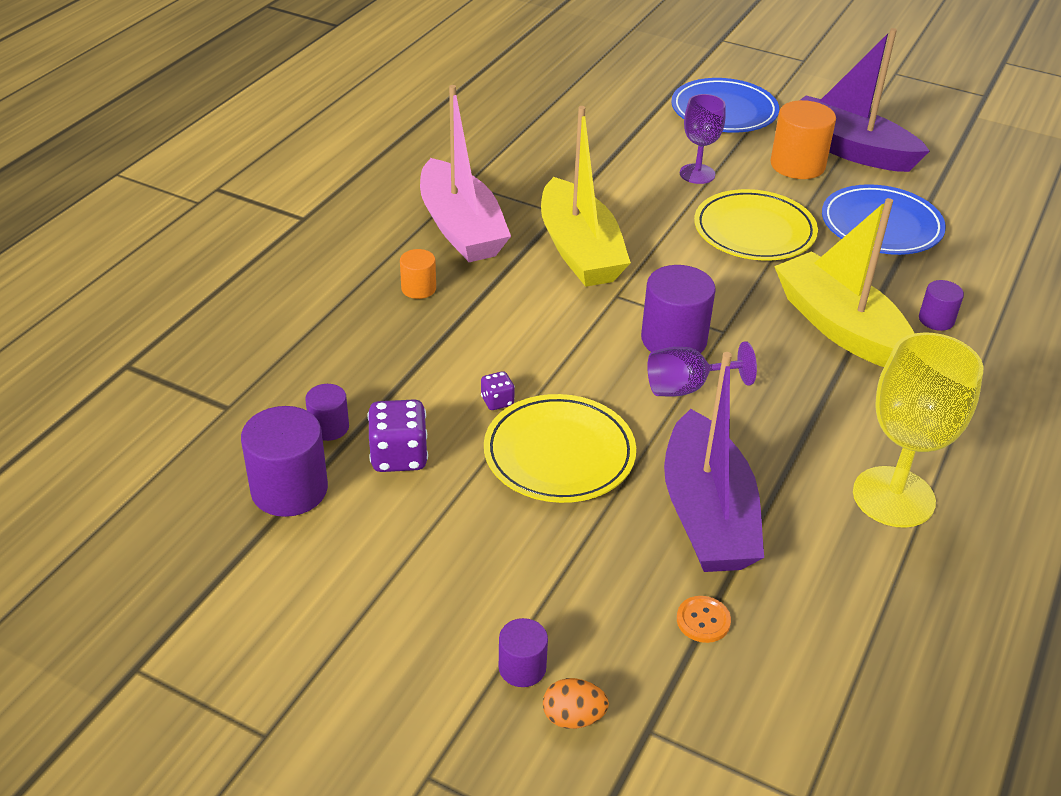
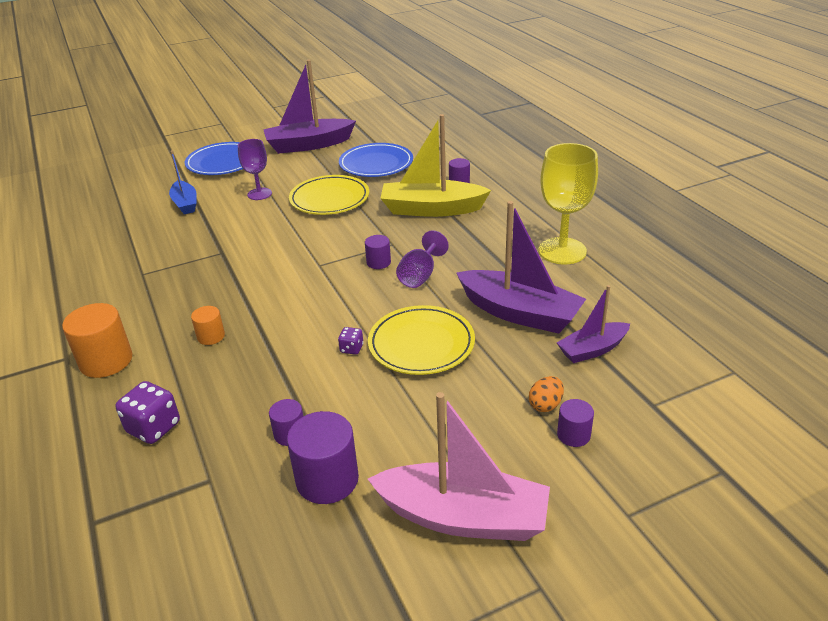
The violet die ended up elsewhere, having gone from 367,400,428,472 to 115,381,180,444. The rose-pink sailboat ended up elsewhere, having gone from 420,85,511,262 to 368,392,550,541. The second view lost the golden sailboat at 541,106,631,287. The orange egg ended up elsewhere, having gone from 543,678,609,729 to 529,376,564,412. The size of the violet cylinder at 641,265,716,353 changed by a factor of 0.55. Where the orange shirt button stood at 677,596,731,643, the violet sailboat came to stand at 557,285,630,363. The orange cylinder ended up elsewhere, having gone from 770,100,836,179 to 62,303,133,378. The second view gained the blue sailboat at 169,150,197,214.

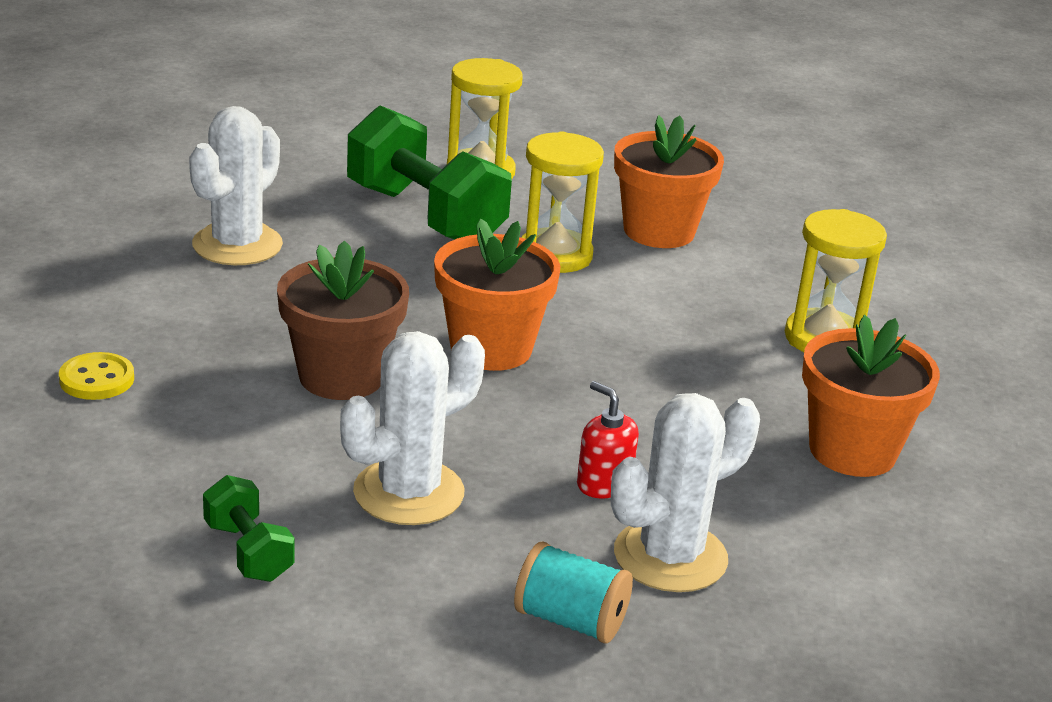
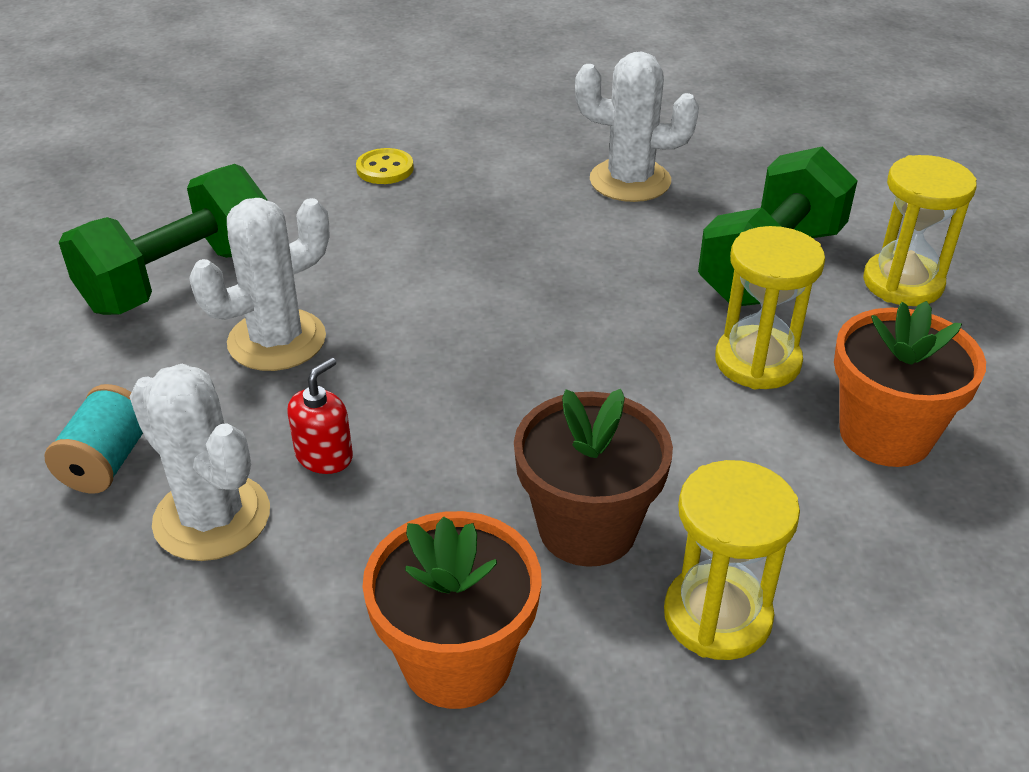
The size of the green free weight at 203,475,294,582 changed by a factor of 2.07. The russet plant pot ended up elsewhere, having gone from 277,240,409,400 to 514,389,673,567. The pure white prickly plant at 340,331,485,525 ended up facing another way, 75 degrees counterclockwise from before. The second view lost the orange plant pot at 434,218,560,371.

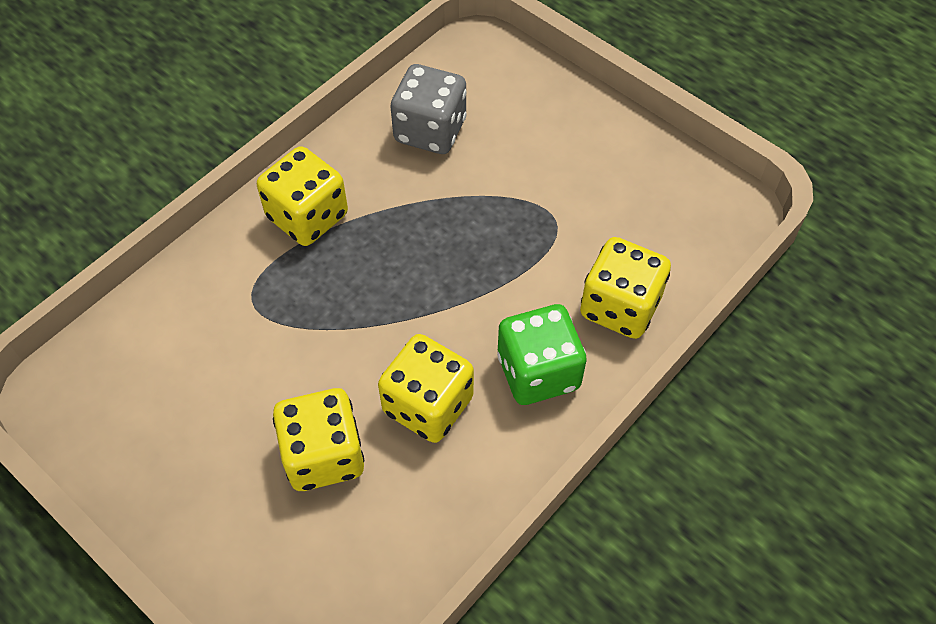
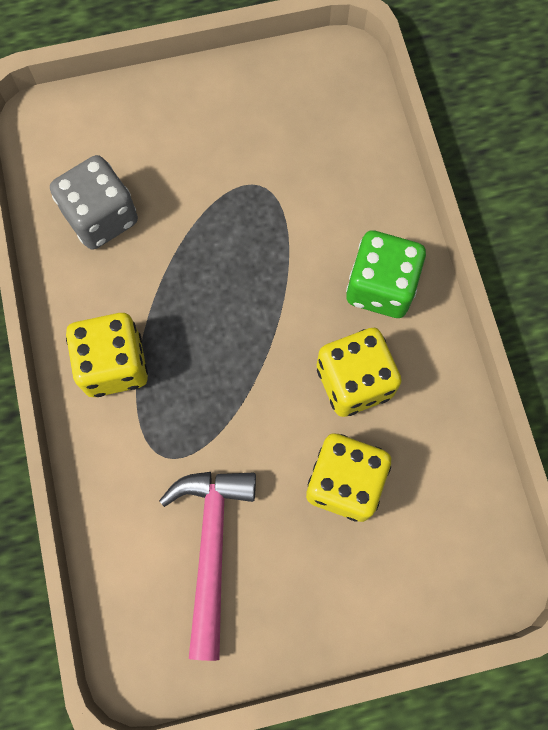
The second view lost the golden die at 580,237,671,339. The second view gained the rose-pink hammer at 159,472,256,661.

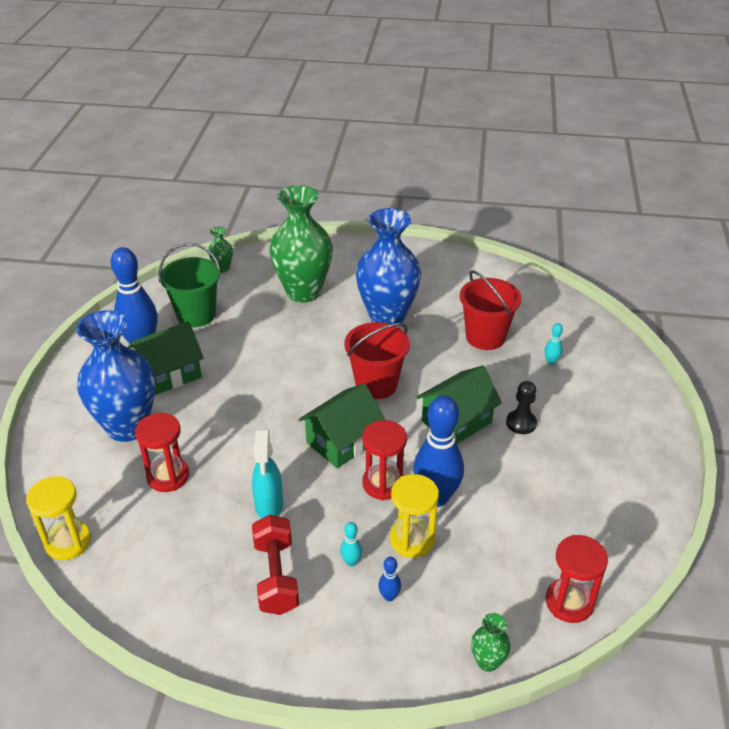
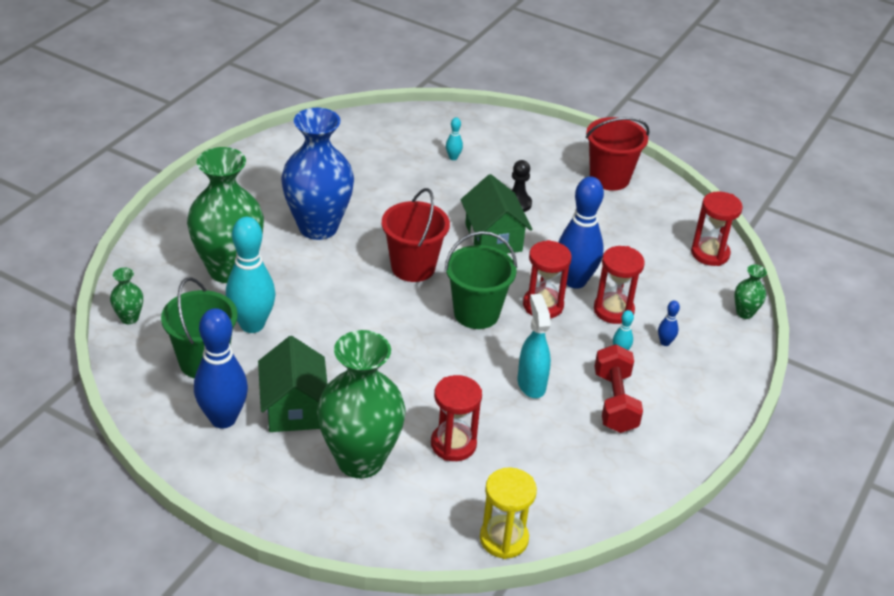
What was the blue vase at 76,310,155,442 turned into the green vase at 317,330,405,478. The teal sprayer at 252,430,283,519 ended up facing another way, 120 degrees counterclockwise from before. The crimson free weight at 252,515,299,615 ended up facing another way, 75 degrees clockwise from before. Where the green house stood at 298,383,385,468, the green pail came to stand at 445,231,517,329. What was the golden sand timer at 390,474,439,558 turned into the crimson sand timer at 594,246,645,324. The crimson pail ended up elsewhere, having gone from 460,270,522,350 to 586,117,650,191. The second view gained the teal tenpin at 226,217,276,333.

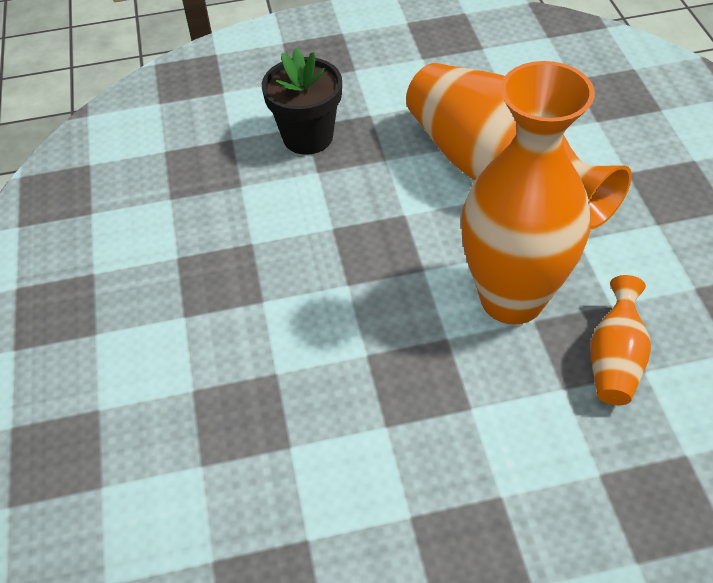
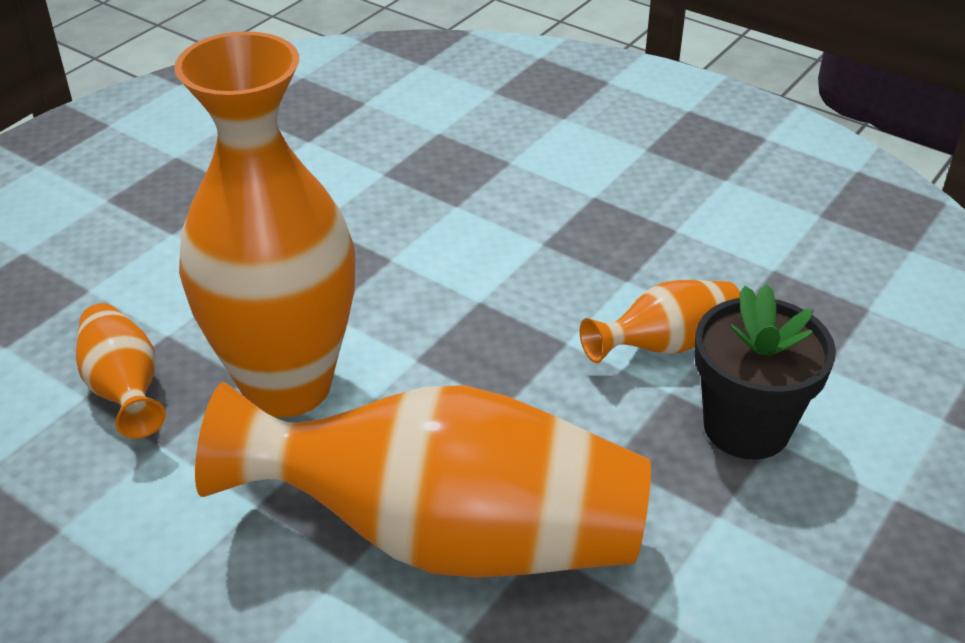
The second view gained the orange vase at 580,280,740,363.

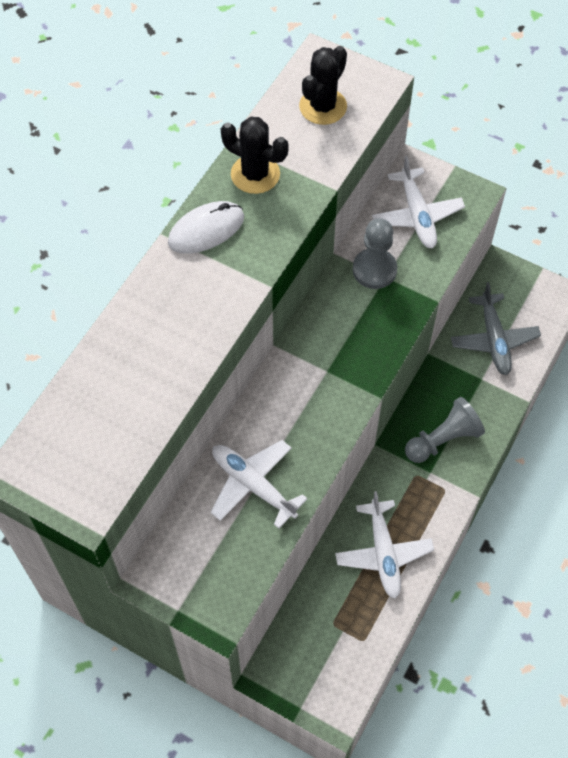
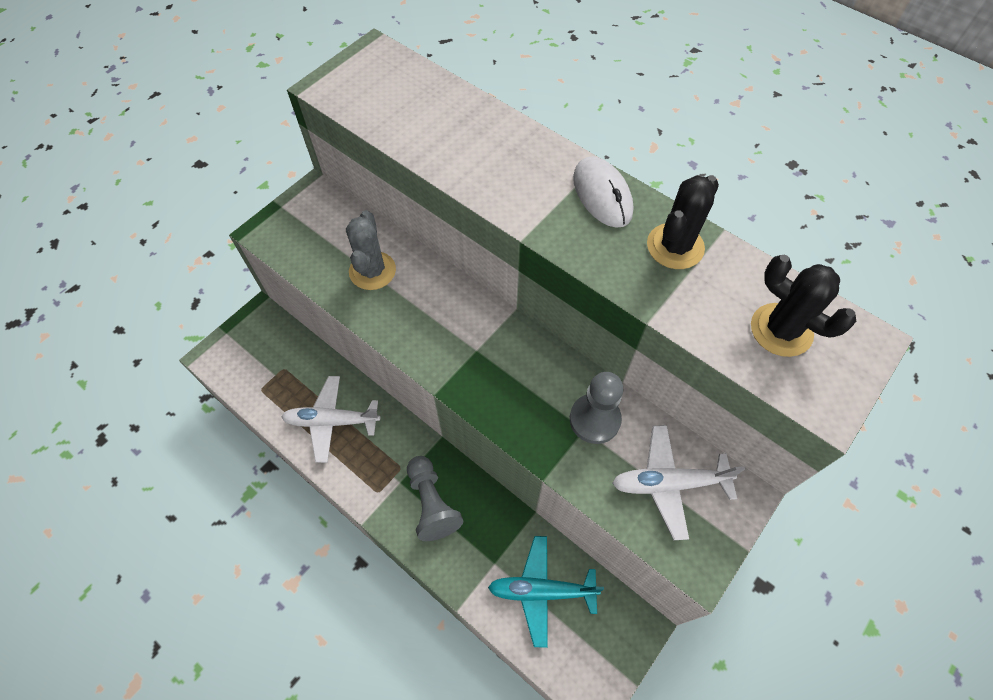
Where the pure white plane stood at 211,440,307,529, the gray prickly plant came to stand at 346,210,396,290. What was the gray plane at 451,282,541,375 turned into the teal plane at 488,536,604,648.

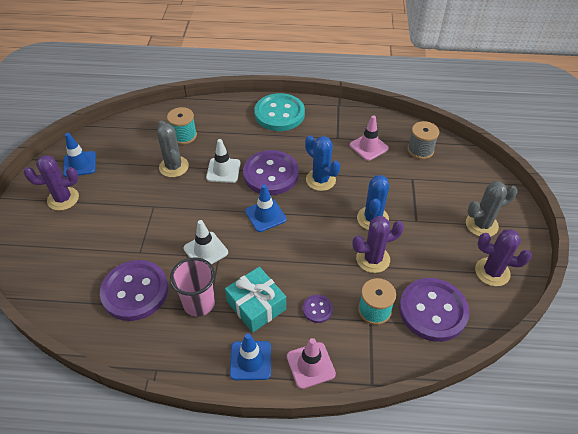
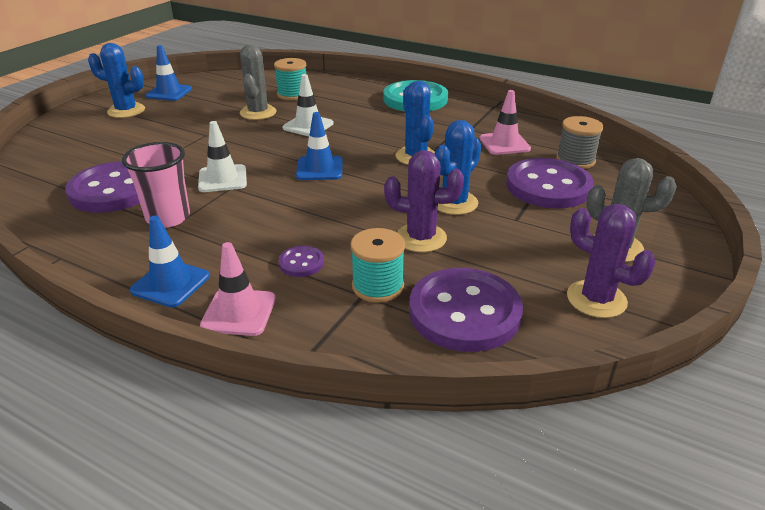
What was the violet prickly plant at 24,155,79,211 turned into the blue prickly plant at 88,43,145,118. The second view lost the teal wrapped gift at 225,267,286,333. The violet shirt button ended up elsewhere, having gone from 243,150,299,195 to 506,158,594,209.

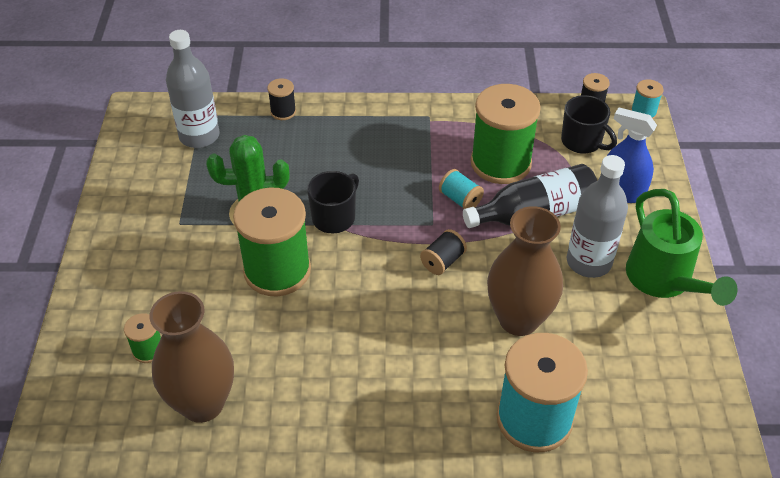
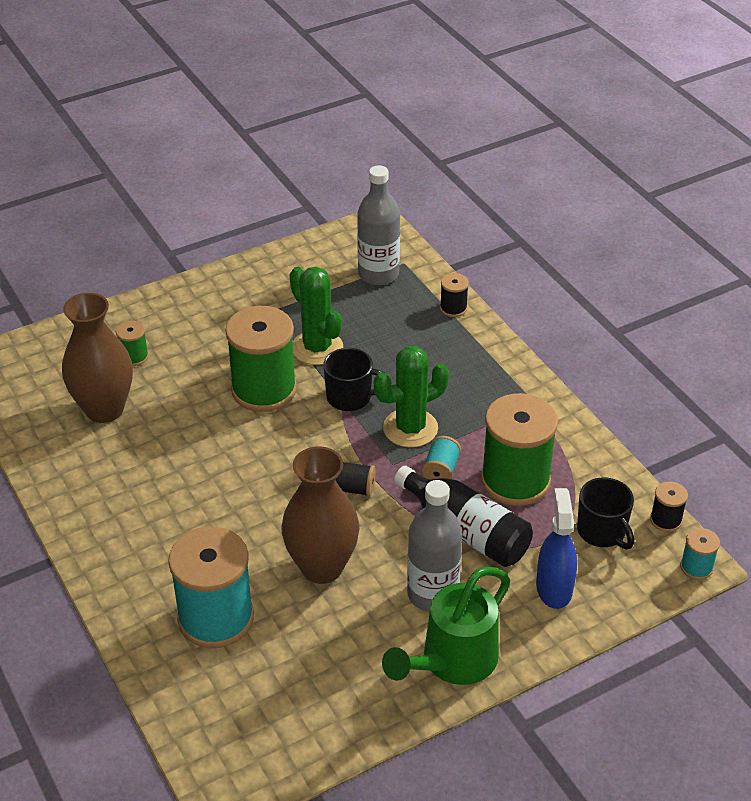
The jet-black mug at 561,95,617,153 ended up facing another way, 45 degrees counterclockwise from before. The second view gained the green prickly plant at 374,346,449,448.

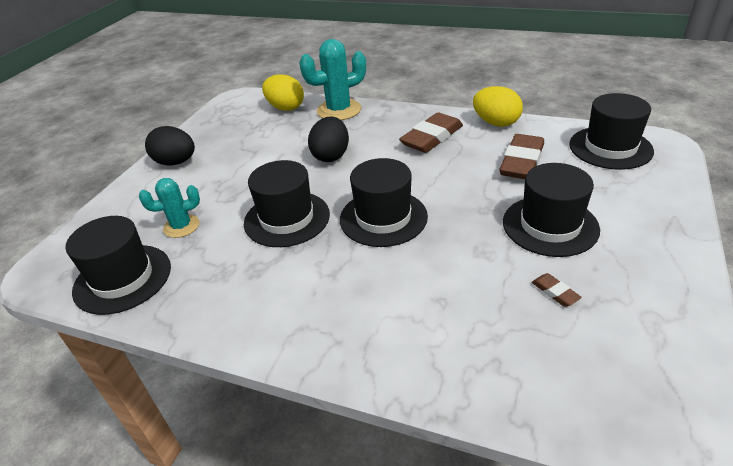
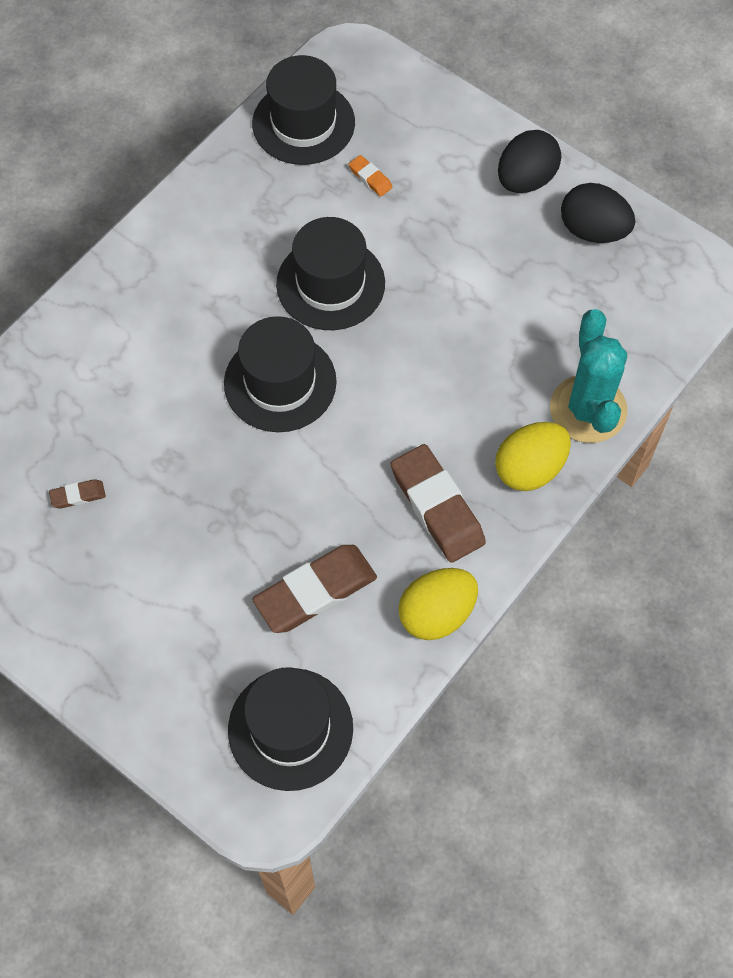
Where the teal prickly plant stood at 139,178,200,238, the orange gum eraser came to stand at 349,155,393,197. The golden egg ended up elsewhere, having gone from 262,74,304,111 to 495,422,571,491. The jet-black egg ended up elsewhere, having gone from 308,116,349,162 to 561,183,635,243. The russet gum eraser at 499,134,544,179 ended up facing another way, 75 degrees counterclockwise from before. The second view lost the jet-black top hat at 503,163,600,257.

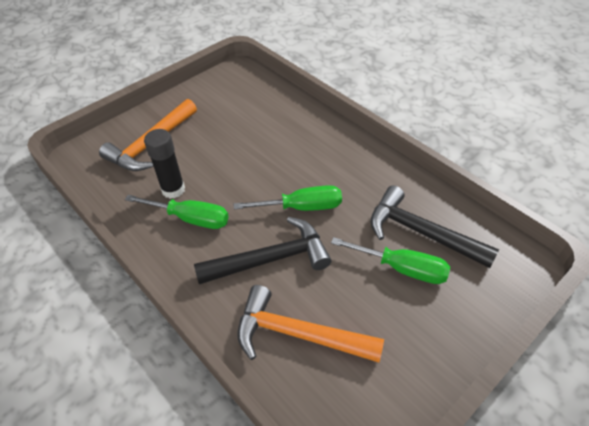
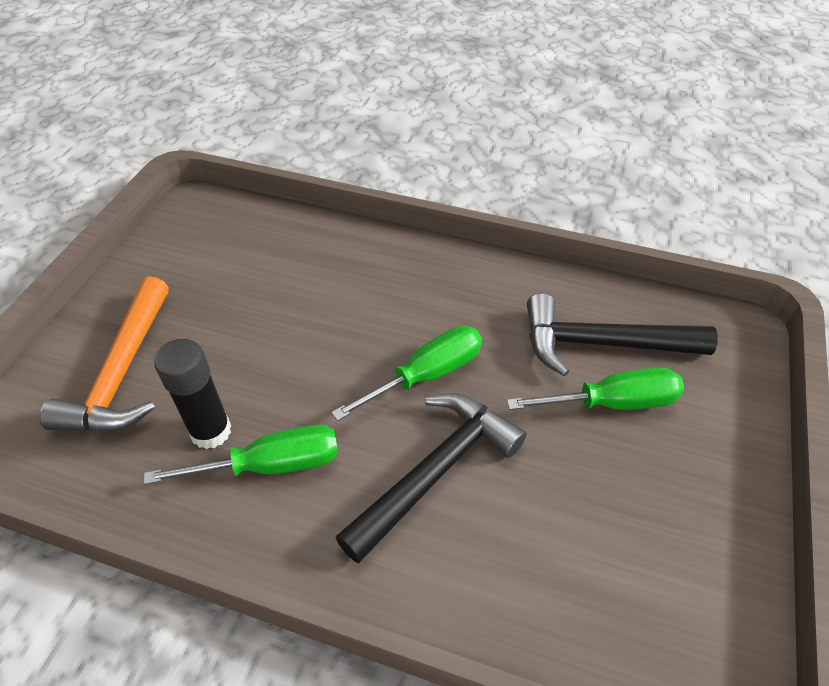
The second view lost the orange hammer at 237,285,384,363.

